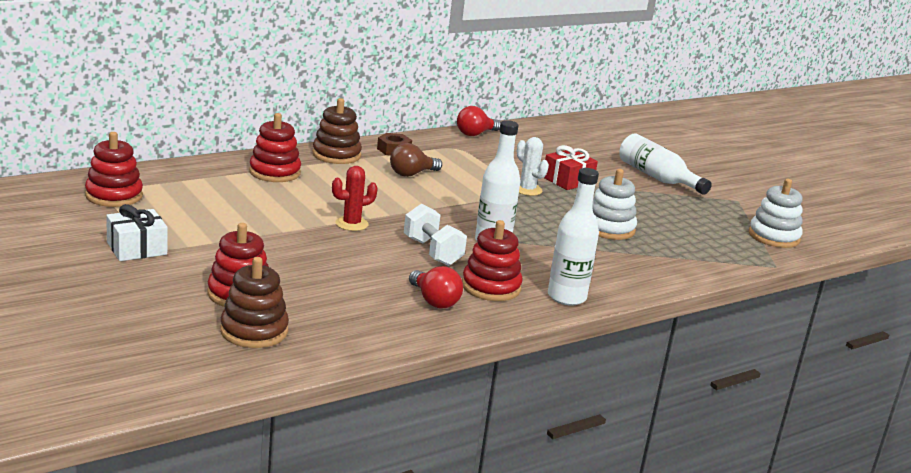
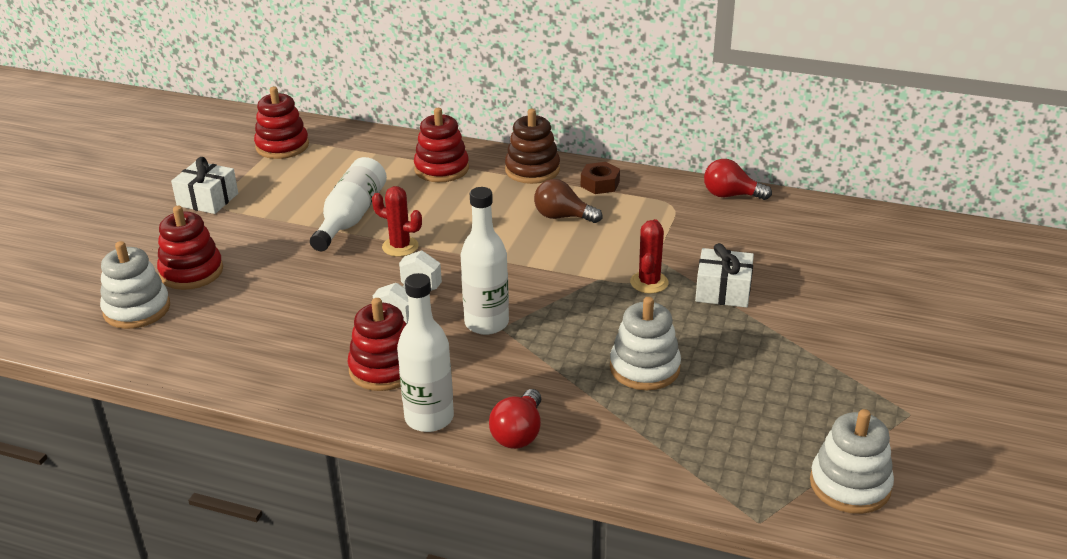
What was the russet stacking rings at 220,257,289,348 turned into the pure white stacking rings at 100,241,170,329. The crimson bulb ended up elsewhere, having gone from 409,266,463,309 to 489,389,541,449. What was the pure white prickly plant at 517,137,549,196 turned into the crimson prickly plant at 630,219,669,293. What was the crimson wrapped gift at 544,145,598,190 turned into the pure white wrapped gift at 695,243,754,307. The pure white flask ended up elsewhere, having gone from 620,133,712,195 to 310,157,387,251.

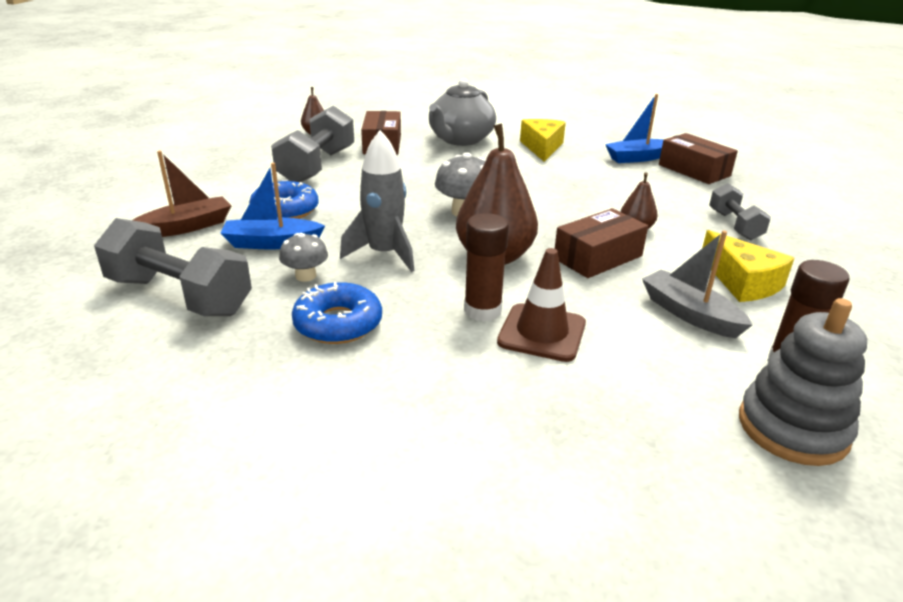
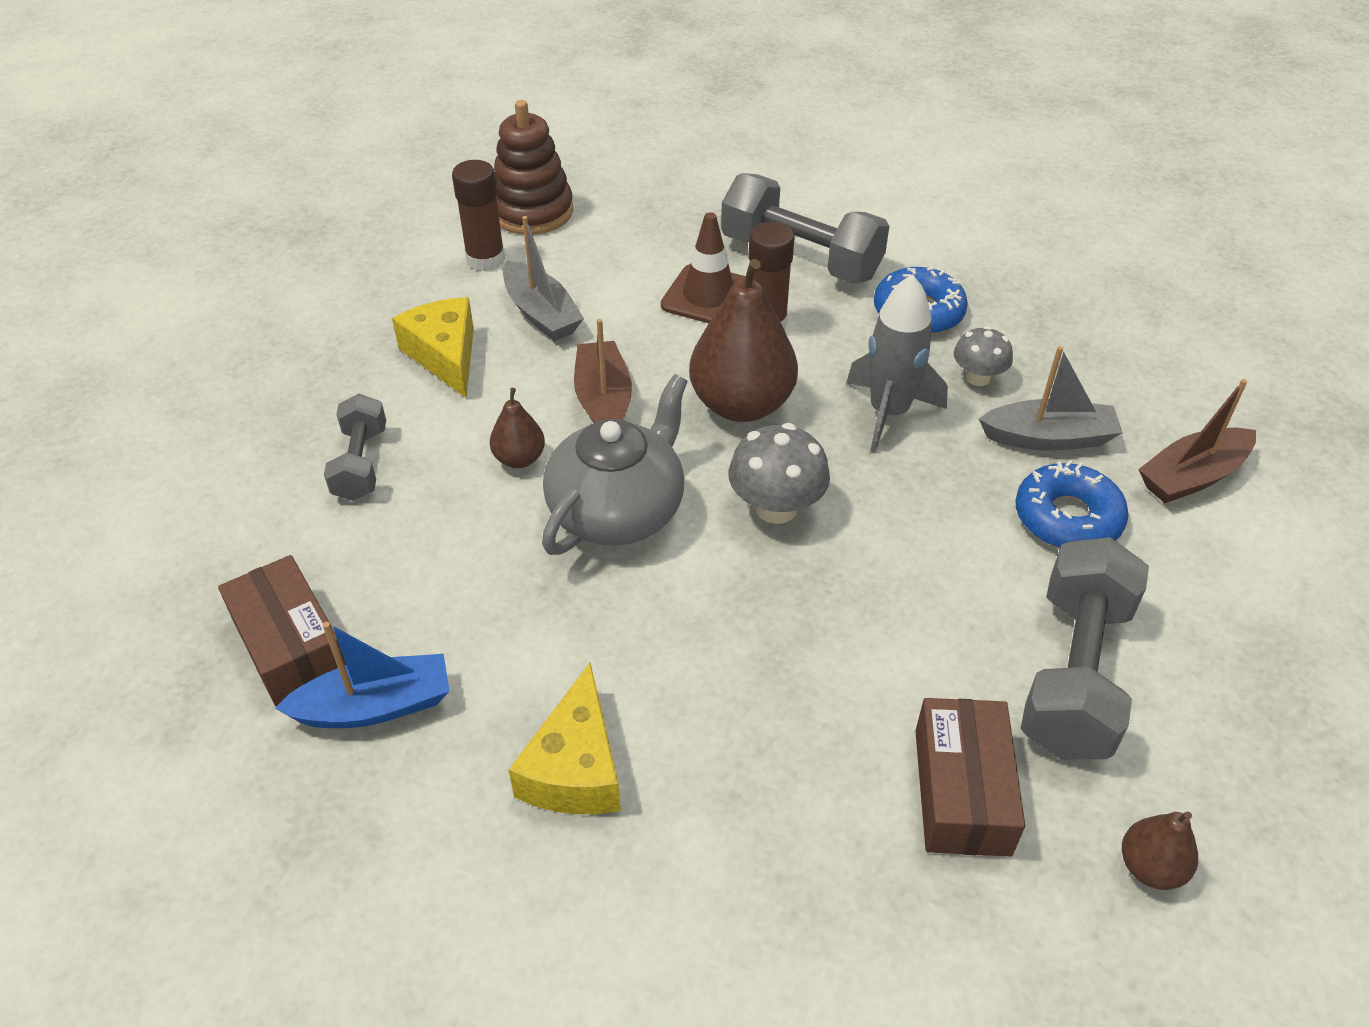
The gray free weight ended up elsewhere, having gone from 94,218,252,316 to 721,173,889,283. What was the blue sailboat at 220,163,325,249 turned into the gray sailboat at 979,346,1123,451. The gray teapot ended up elsewhere, having gone from 429,78,496,146 to 542,374,688,555. Where the russet parcel stood at 555,208,648,278, the russet sailboat came to stand at 574,319,632,423. What was the gray stacking rings at 739,298,867,466 turned into the russet stacking rings at 494,100,573,235.

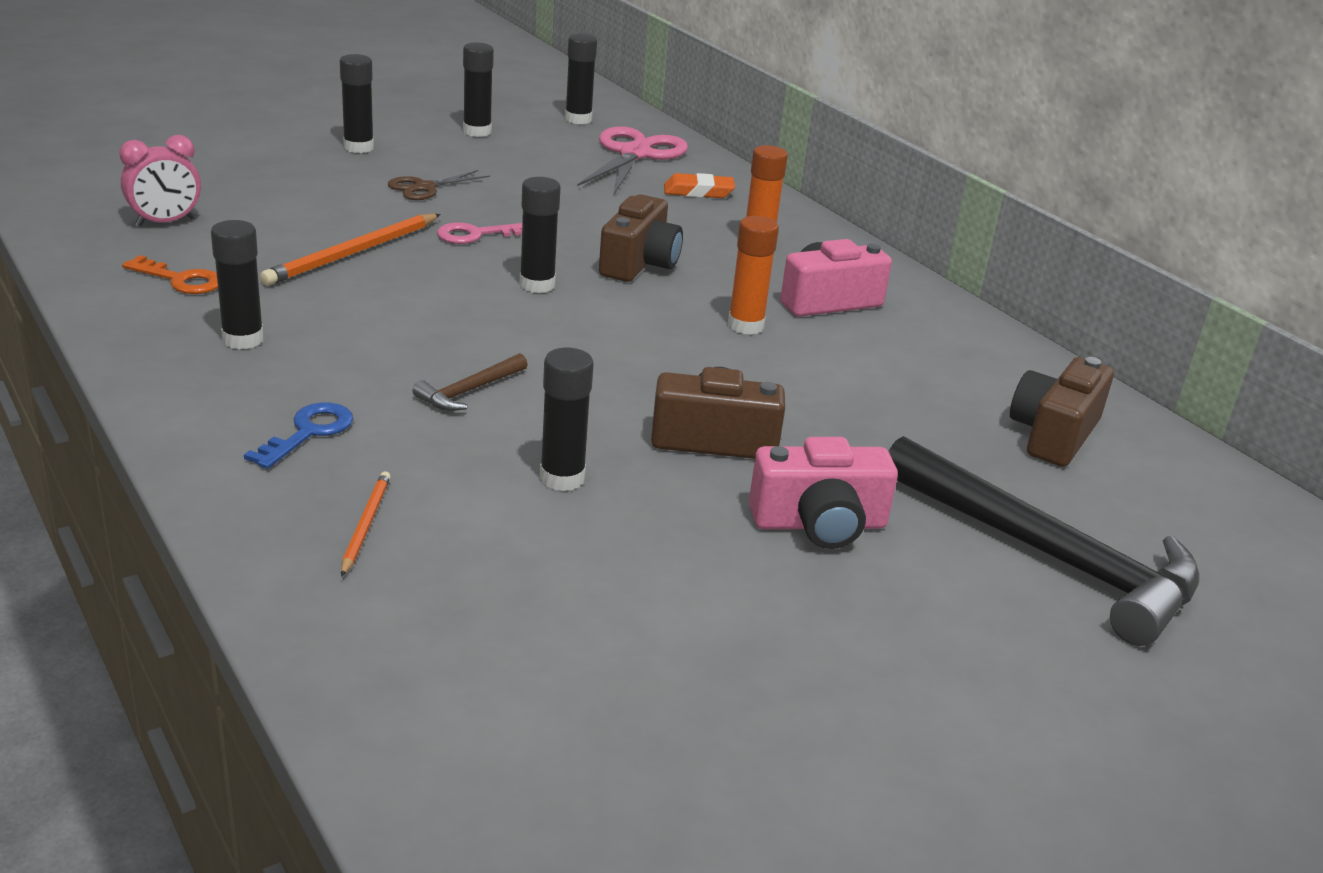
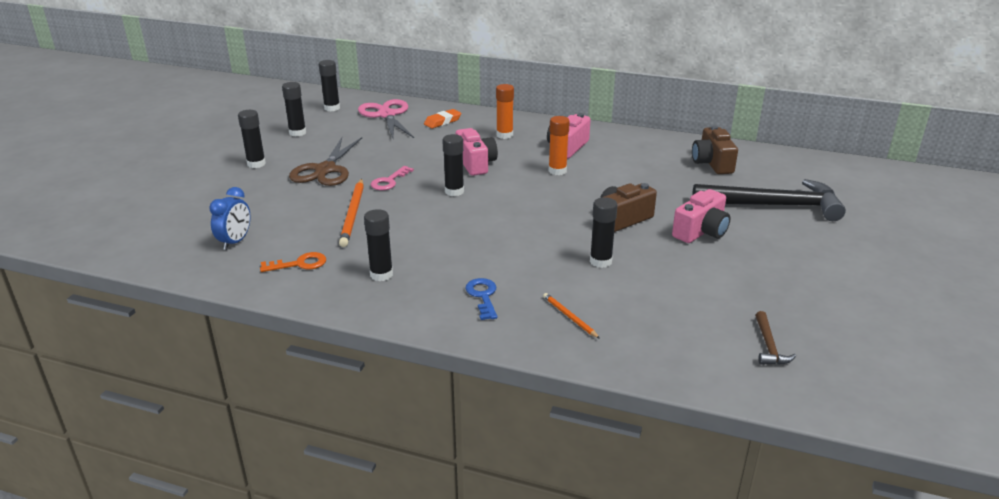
What was the rose-pink bedside clock at 119,135,201,227 turned into the blue bedside clock at 209,187,250,250. The size of the russet shears at 388,170,490,200 changed by a factor of 1.82. The russet hammer ended up elsewhere, having gone from 413,353,528,411 to 755,311,796,365. What was the russet photo camera at 599,194,683,282 turned into the rose-pink photo camera at 456,128,498,176.

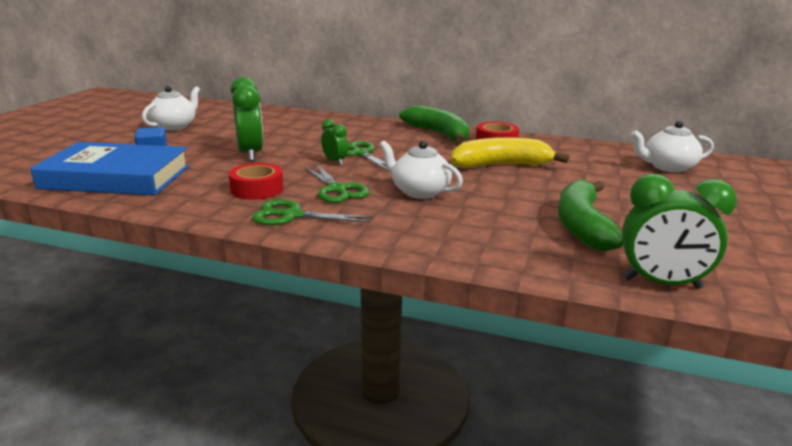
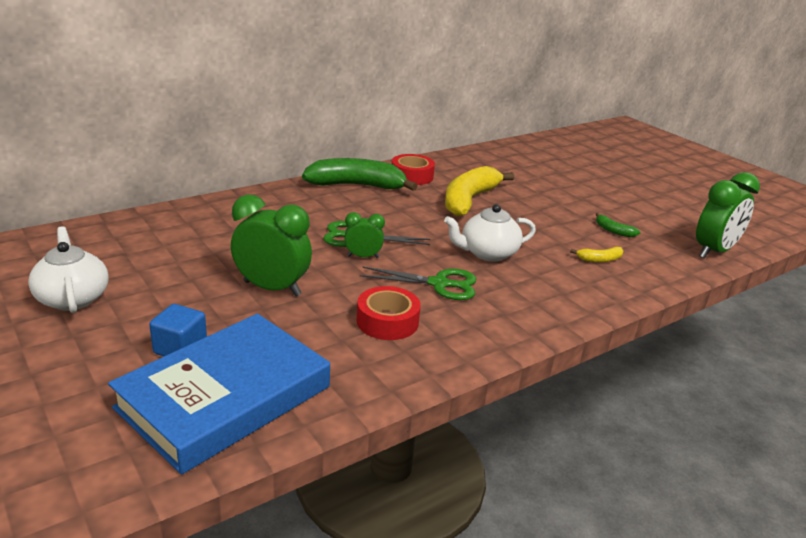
The second view lost the green shears at 252,199,373,225. The size of the green banana at 558,179,623,252 changed by a factor of 0.43. The second view lost the pure white teapot at 631,121,714,173. The second view gained the golden banana at 570,247,624,262.

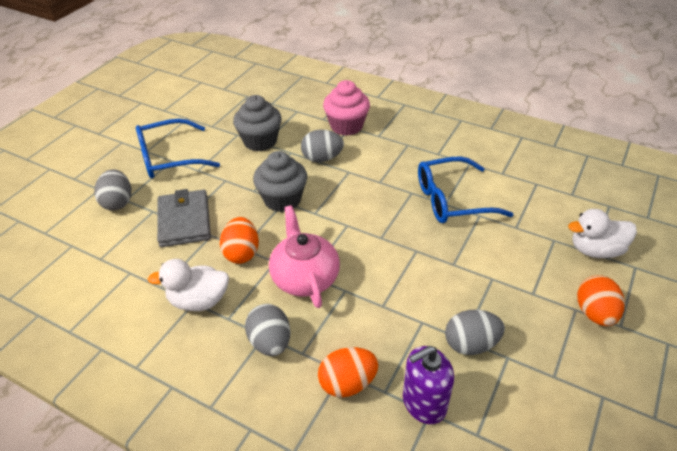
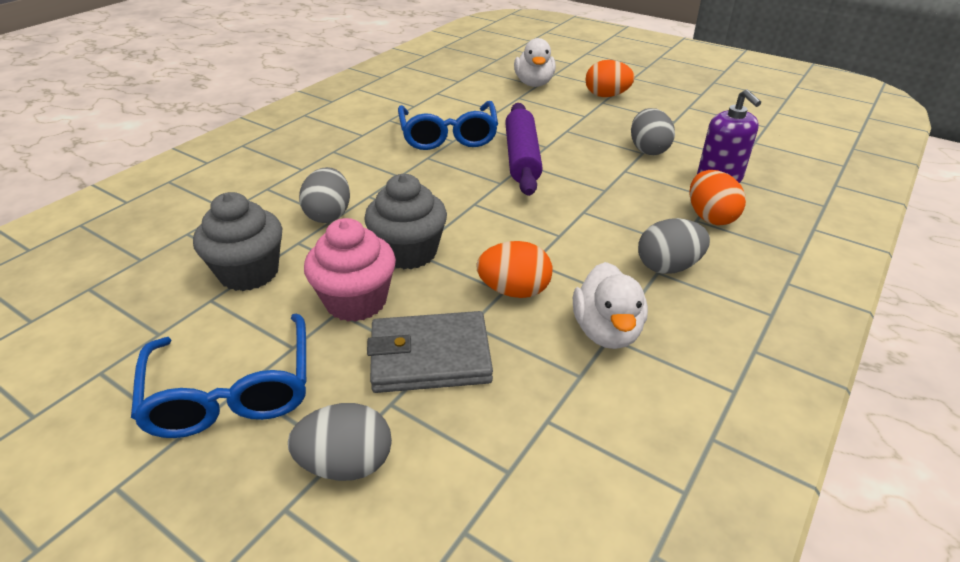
The second view lost the rose-pink teapot at 269,205,340,308. The rose-pink fairy cake ended up elsewhere, having gone from 323,80,370,136 to 304,218,396,322. The second view gained the violet dough roller at 505,103,543,196.

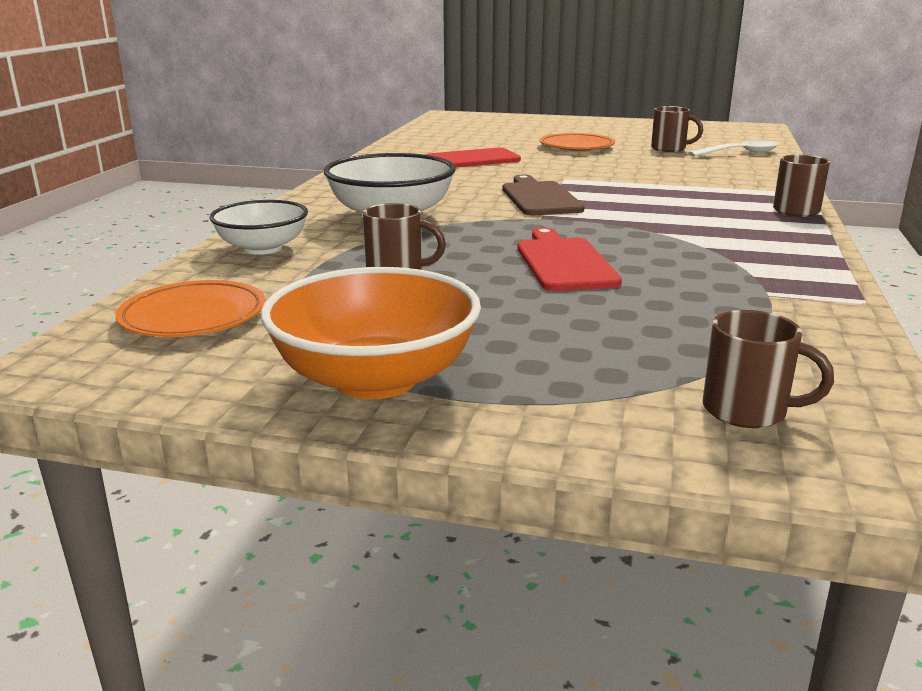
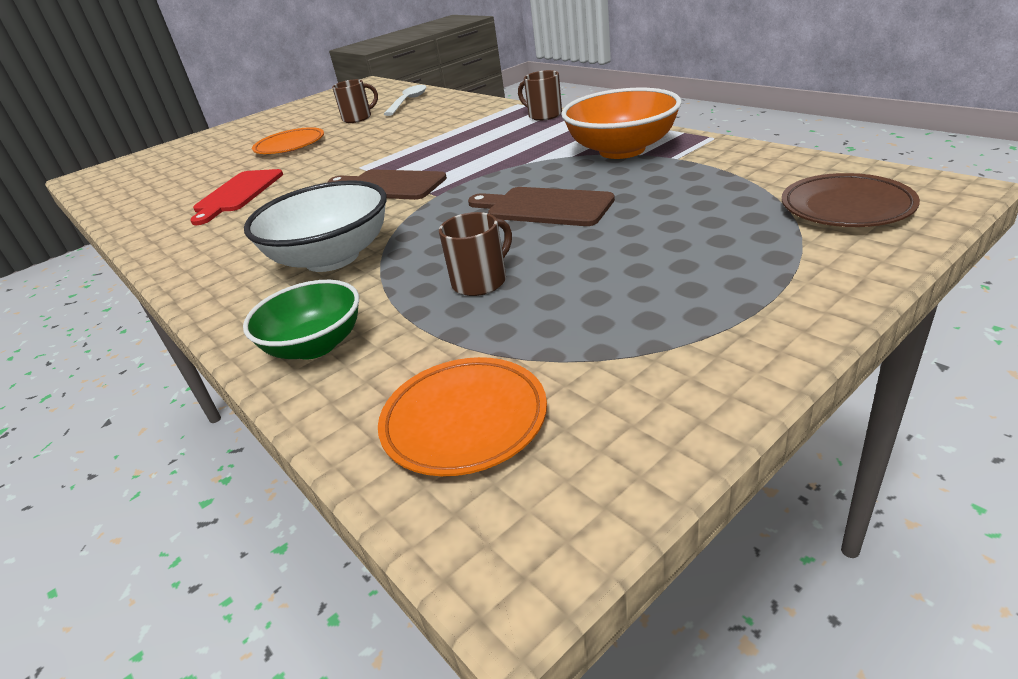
What was the pure white serving bowl at 209,200,308,255 turned into the green serving bowl at 243,280,359,360. The orange serving bowl ended up elsewhere, having gone from 261,267,481,399 to 561,88,682,159. What was the crimson cutting board at 517,227,622,291 turned into the russet cutting board at 468,187,615,226. Where the russet mug stood at 702,310,834,428, the russet dinner plate came to stand at 782,173,920,227.

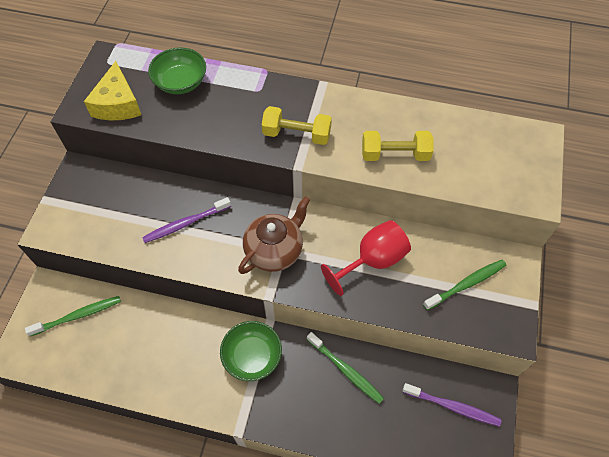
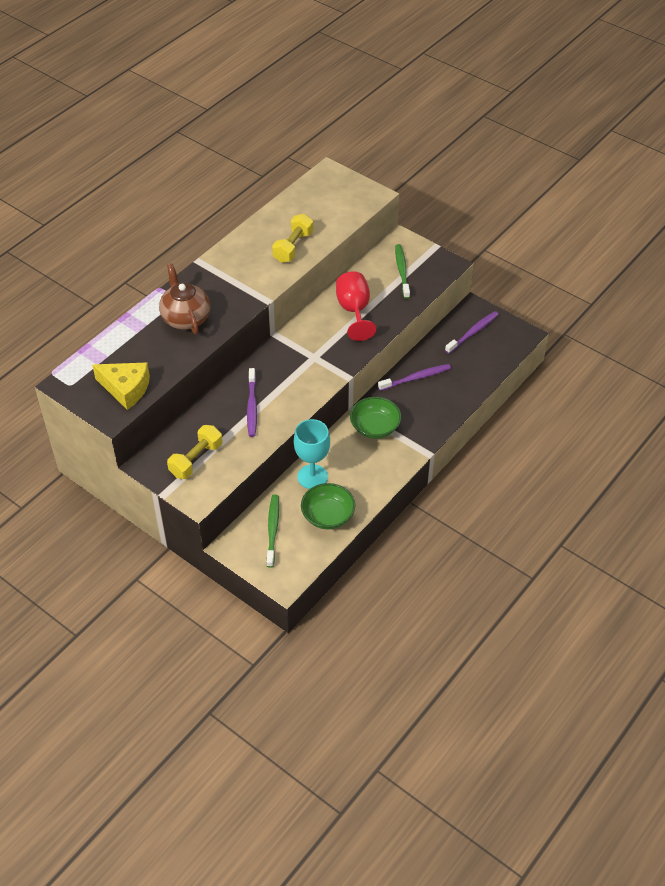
The green serving bowl ended up elsewhere, having gone from 148,47,206,94 to 301,483,355,529. The russet teapot ended up elsewhere, having gone from 238,196,310,274 to 159,263,210,334. The golden free weight ended up elsewhere, having gone from 262,106,332,145 to 167,425,223,479. What was the green dental brush at 307,332,384,404 turned into the violet dental brush at 378,364,451,391. The second view gained the teal wine glass at 294,419,330,489.

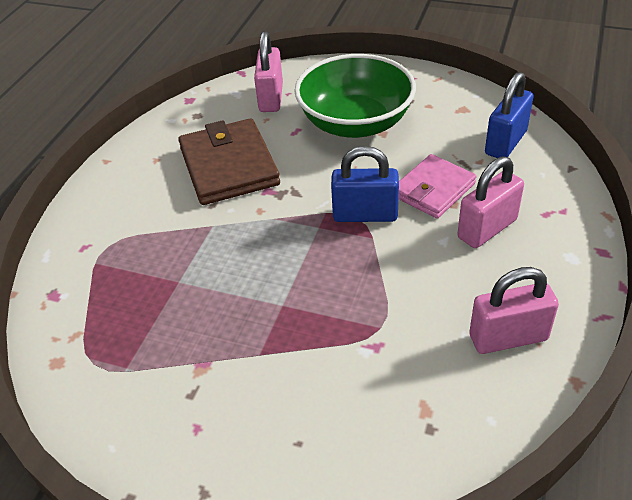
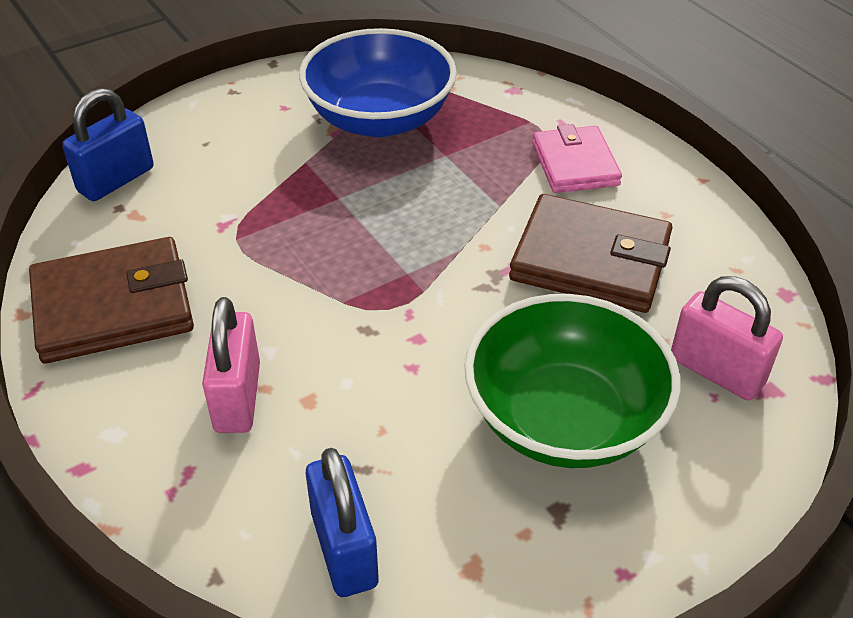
The blue lock ended up elsewhere, having gone from 331,146,399,222 to 62,88,154,201. The rose-pink billfold ended up elsewhere, having gone from 399,154,477,219 to 532,124,622,193. Where the rose-pink lock stood at 469,267,559,354, the russet billfold came to stand at 29,237,194,364. The second view gained the blue serving bowl at 299,28,457,137.

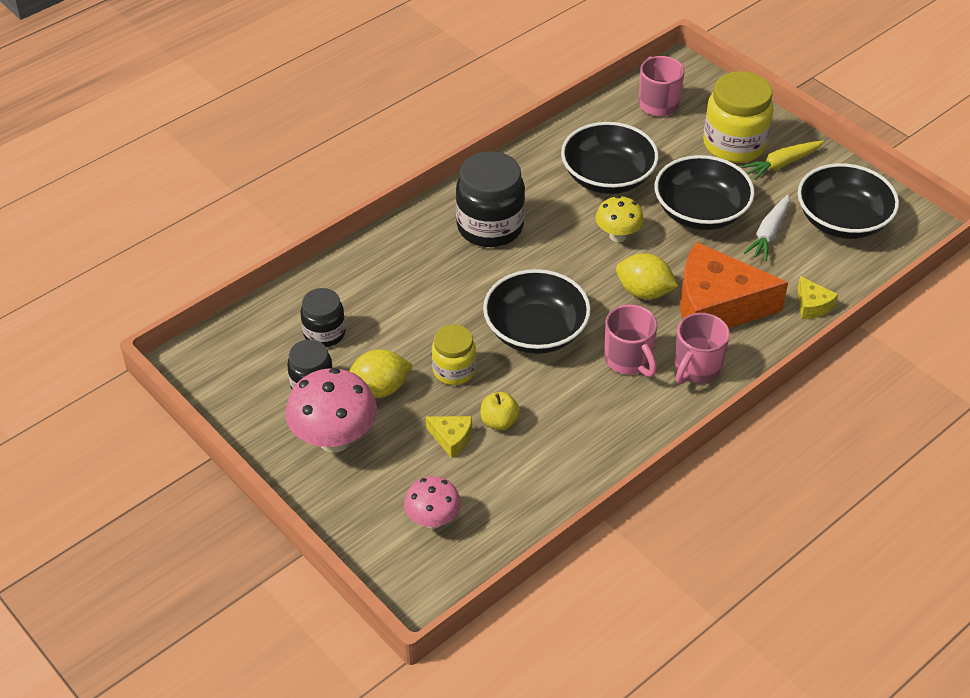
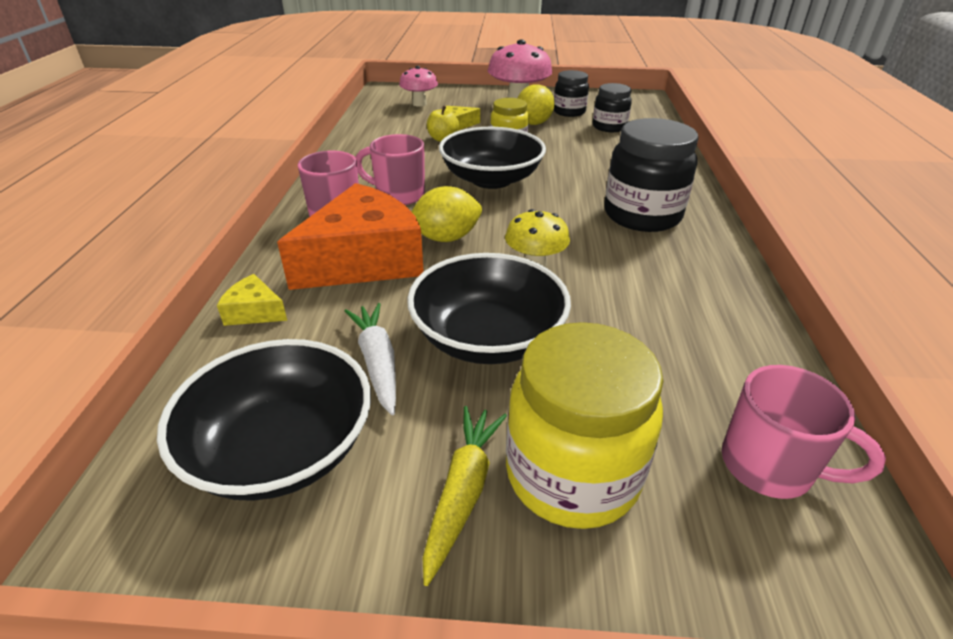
The second view lost the jet-black serving bowl at 561,122,659,194.

